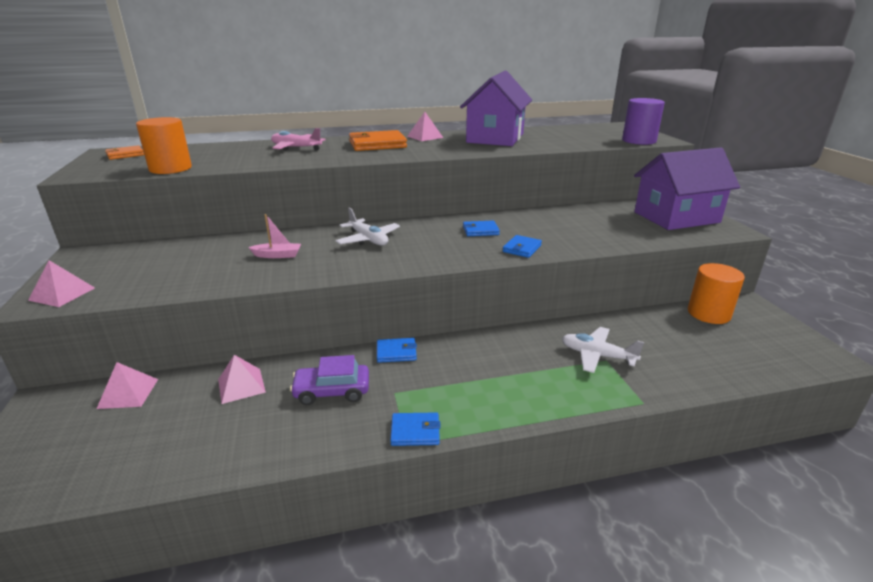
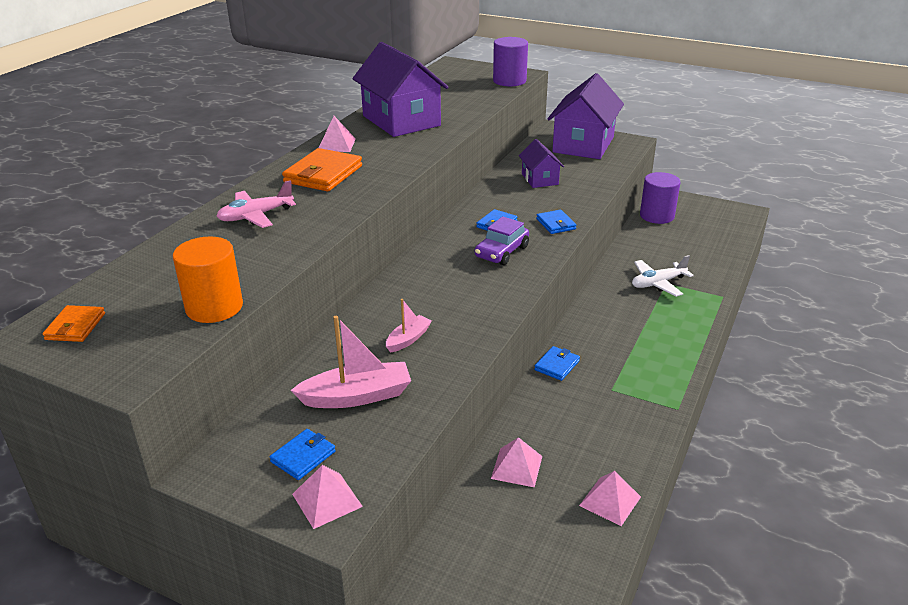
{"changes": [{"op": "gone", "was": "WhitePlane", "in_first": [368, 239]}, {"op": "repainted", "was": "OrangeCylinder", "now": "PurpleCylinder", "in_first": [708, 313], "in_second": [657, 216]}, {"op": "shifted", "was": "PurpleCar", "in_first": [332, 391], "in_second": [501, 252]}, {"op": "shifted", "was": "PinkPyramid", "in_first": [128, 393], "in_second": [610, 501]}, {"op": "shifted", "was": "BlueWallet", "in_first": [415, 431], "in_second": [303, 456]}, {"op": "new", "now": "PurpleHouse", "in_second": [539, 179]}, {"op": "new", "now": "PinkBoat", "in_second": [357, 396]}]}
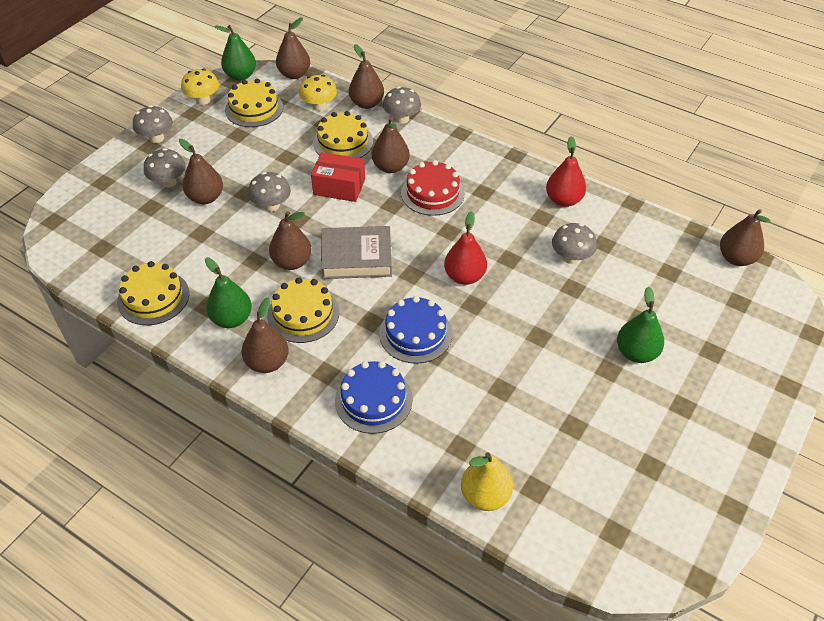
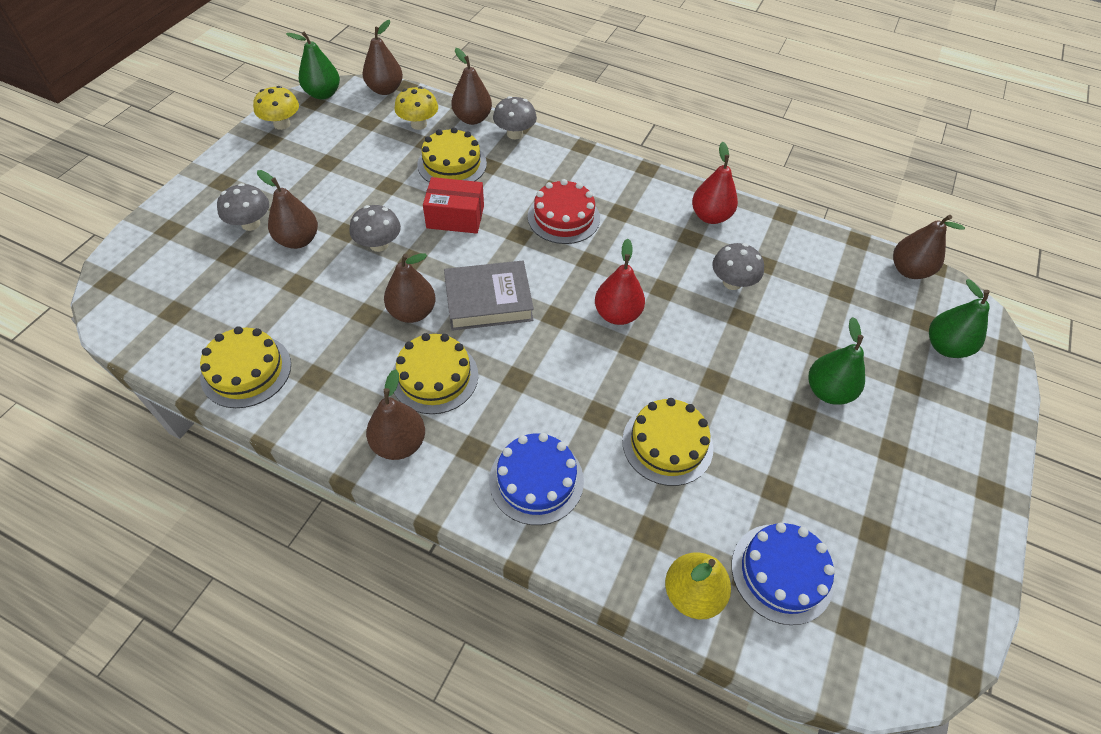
{"changes": [{"op": "shifted", "was": "YellowCake", "in_first": [254, 108], "in_second": [667, 444]}, {"op": "gone", "was": "GreyMushroom", "in_first": [156, 138]}, {"op": "gone", "was": "BrownPear", "in_first": [390, 167]}, {"op": "shifted", "was": "GreenPear", "in_first": [232, 319], "in_second": [945, 347]}, {"op": "shifted", "was": "BlueCake", "in_first": [415, 333], "in_second": [781, 573]}]}
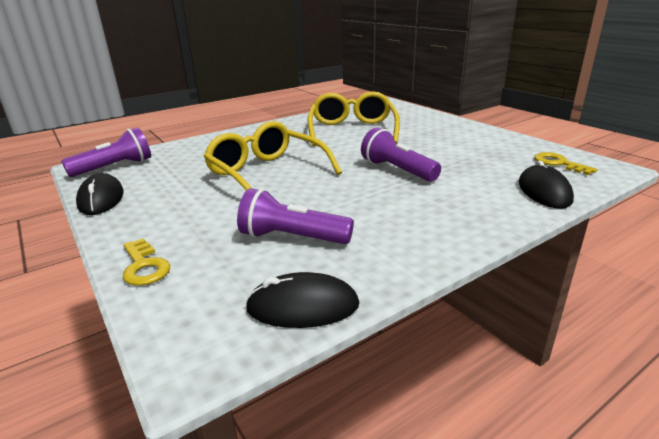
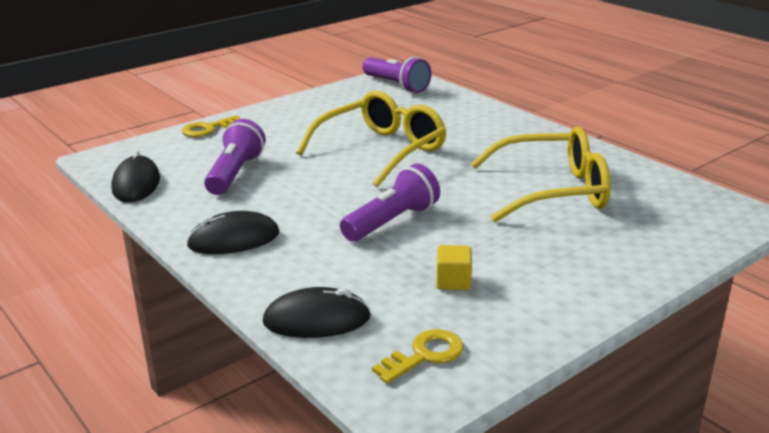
{"changes": [{"op": "shifted", "was": "BlackMouse", "in_first": [101, 199], "in_second": [234, 240]}, {"op": "new", "now": "YellowCube", "in_second": [453, 281]}]}
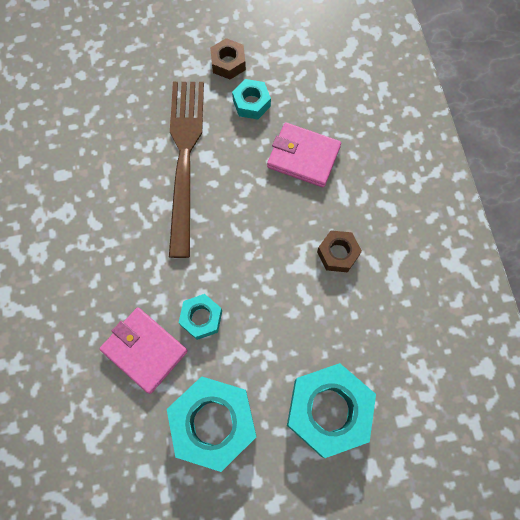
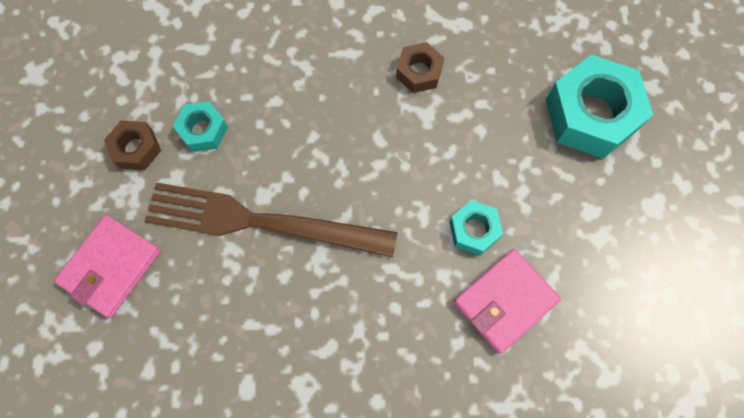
{"changes": [{"op": "shifted", "was": "PinkWallet", "in_first": [303, 157], "in_second": [111, 267]}, {"op": "gone", "was": "TurquoiseNut", "in_first": [214, 423]}]}
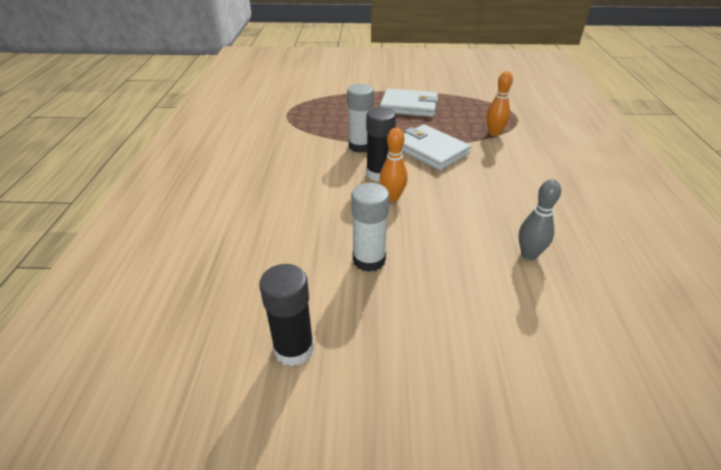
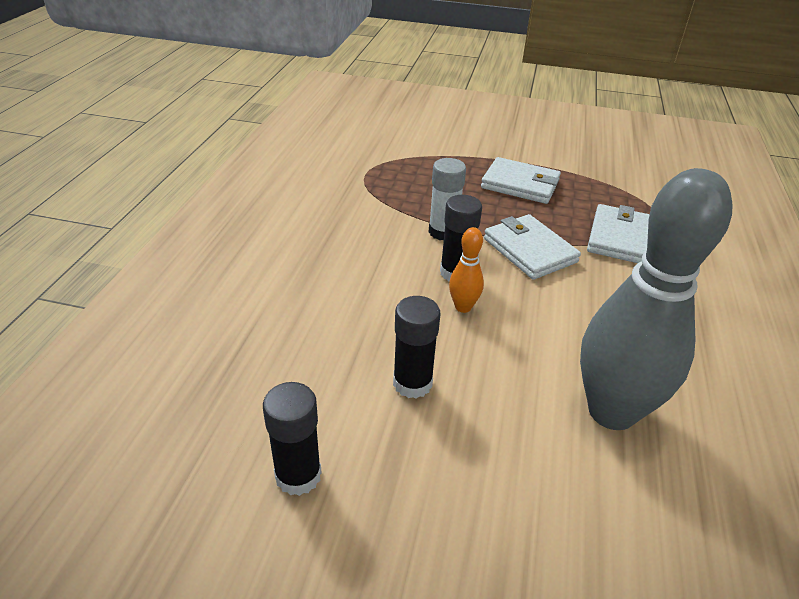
{"changes": [{"op": "swapped", "was": "OrangeBowlingPin", "now": "WhiteWallet", "in_first": [494, 133], "in_second": [620, 238]}, {"op": "scaled", "was": "GreyBowlingPin", "in_first": [529, 254], "in_second": [611, 411], "ratio": 2.42}, {"op": "repainted", "was": "WhiteGlueStick", "now": "BlackGlueStick", "in_first": [369, 260], "in_second": [412, 383]}]}
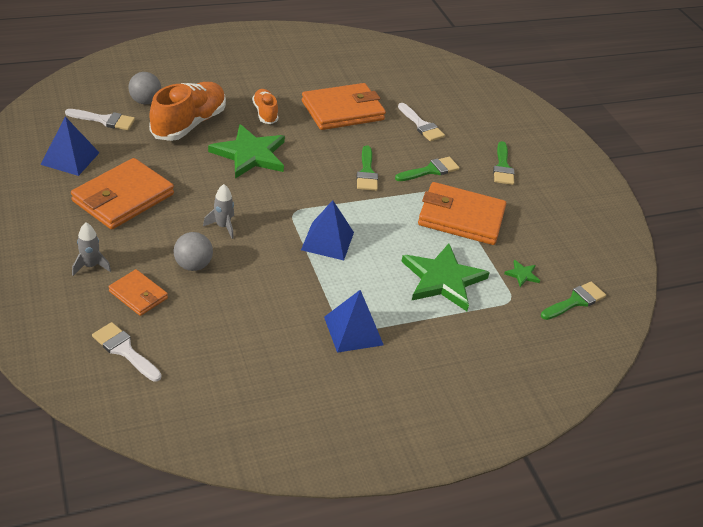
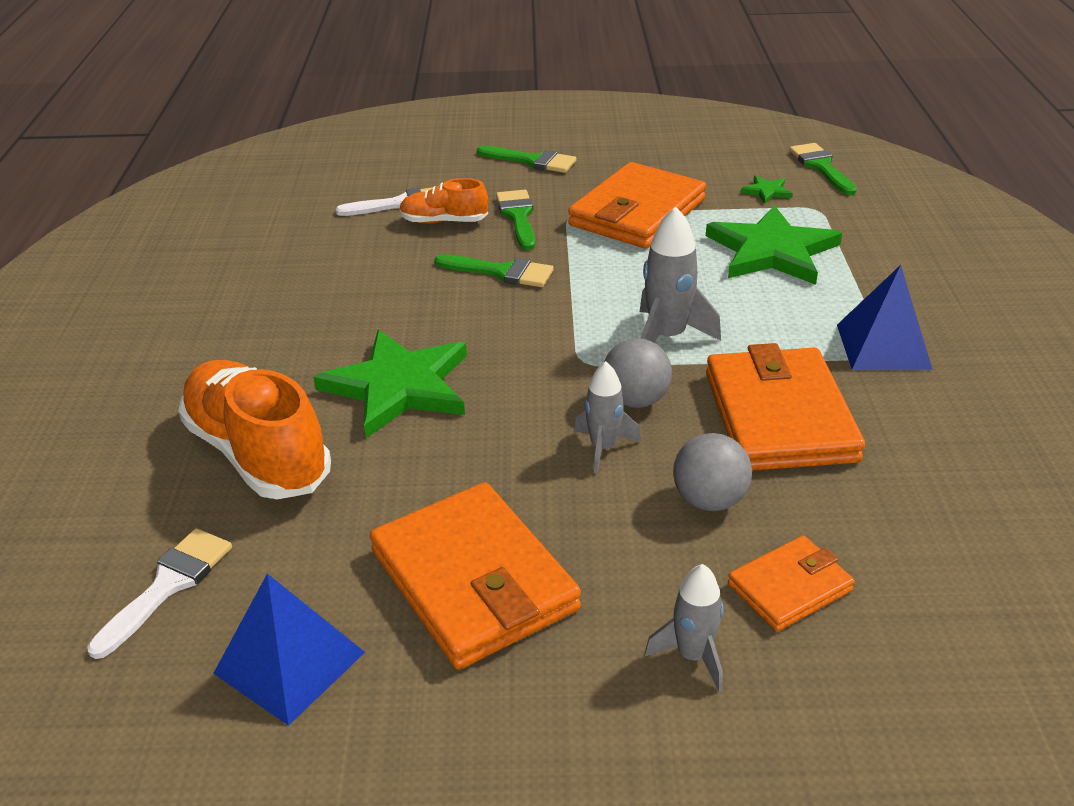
{"changes": [{"op": "shifted", "was": "GreyBall", "in_first": [145, 101], "in_second": [635, 400]}, {"op": "shifted", "was": "OrangeWallet", "in_first": [342, 111], "in_second": [779, 416]}, {"op": "shifted", "was": "OrangeShoe", "in_first": [265, 113], "in_second": [444, 221]}, {"op": "swapped", "was": "BluePyramid", "now": "GreyRocket", "in_first": [327, 241], "in_second": [667, 337]}, {"op": "gone", "was": "WhiteBrush", "in_first": [124, 350]}]}
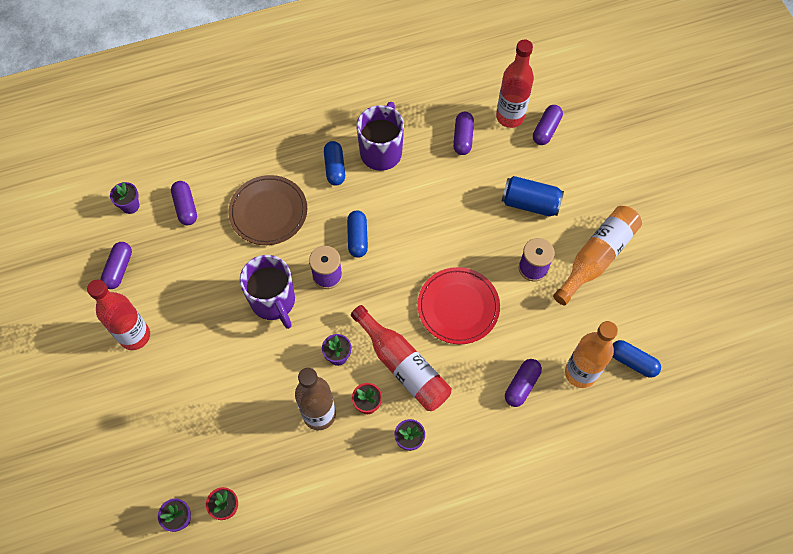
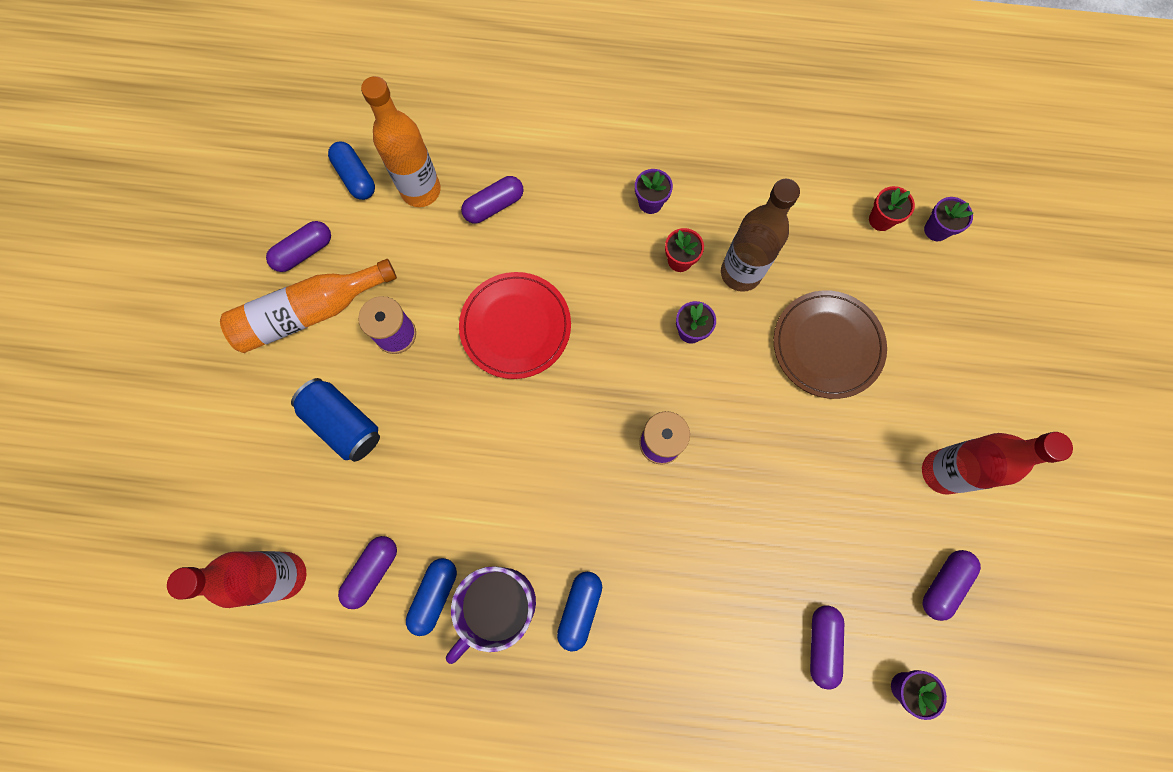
{"changes": [{"op": "shifted", "was": "PurpleCapsule", "in_first": [546, 130], "in_second": [304, 252]}, {"op": "shifted", "was": "BrownPlate", "in_first": [268, 212], "in_second": [827, 346]}, {"op": "shifted", "was": "BlueCapsule", "in_first": [357, 238], "in_second": [434, 595]}, {"op": "gone", "was": "PurpleMug", "in_first": [273, 302]}, {"op": "gone", "was": "RedBottle", "in_first": [403, 366]}]}
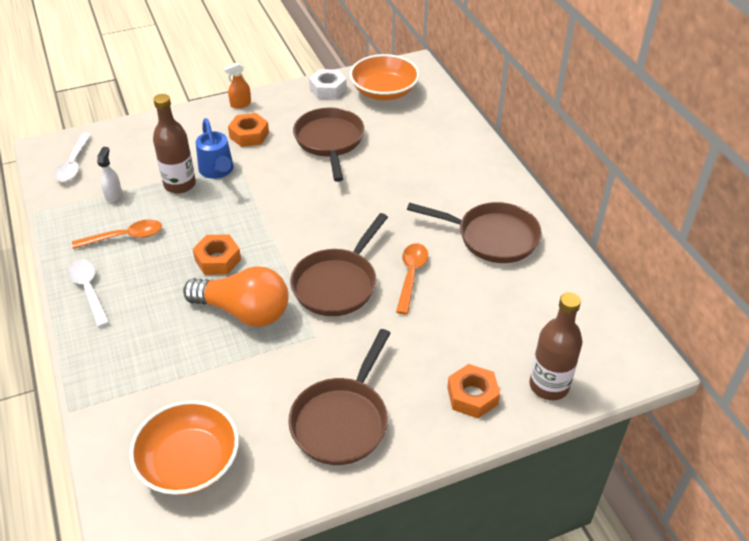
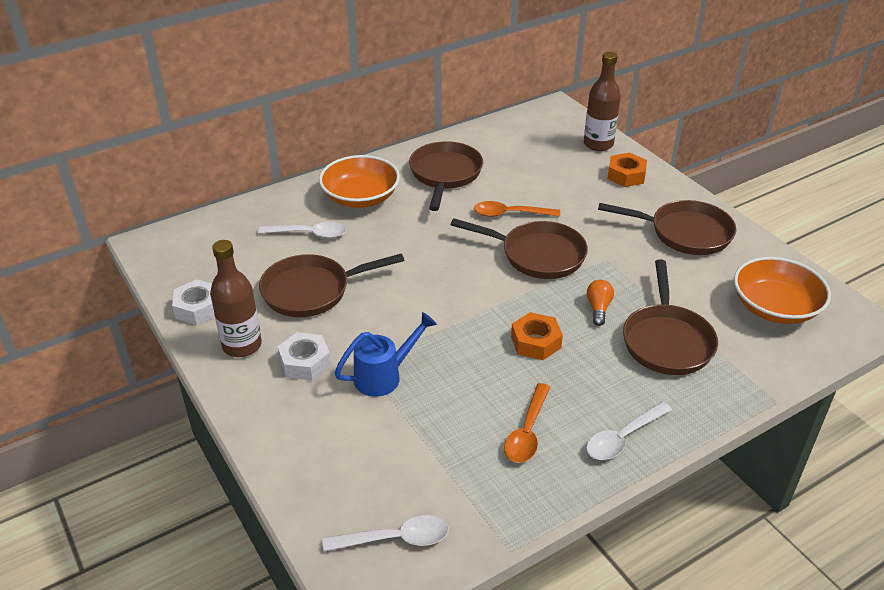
{"changes": [{"op": "shifted", "was": "OrangeBowl", "in_first": [384, 91], "in_second": [360, 197]}, {"op": "gone", "was": "OrangeSprayBottle", "in_first": [240, 104]}, {"op": "shifted", "was": "BrownBottle", "in_first": [180, 184], "in_second": [242, 345]}, {"op": "repainted", "was": "OrangeNut", "now": "WhiteNut", "in_first": [249, 135], "in_second": [305, 362]}, {"op": "gone", "was": "WhiteSprayBottle", "in_first": [113, 195]}, {"op": "rotated", "was": "OrangeSpoon", "in_first": [125, 237], "in_second": [527, 431], "clockwise": -135}, {"op": "scaled", "was": "OrangeLightBulb", "in_first": [244, 311], "in_second": [598, 308], "ratio": 0.46}, {"op": "new", "now": "WhiteSpoon", "in_second": [309, 234]}, {"op": "new", "now": "BrownPan", "in_second": [666, 341]}]}
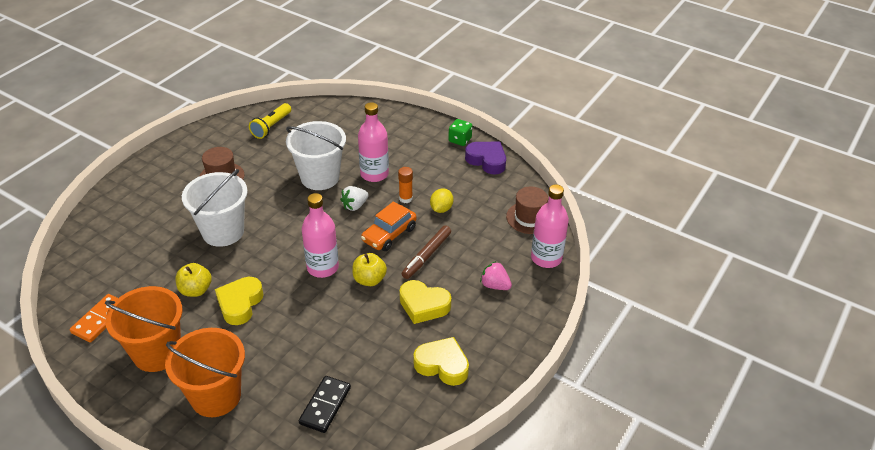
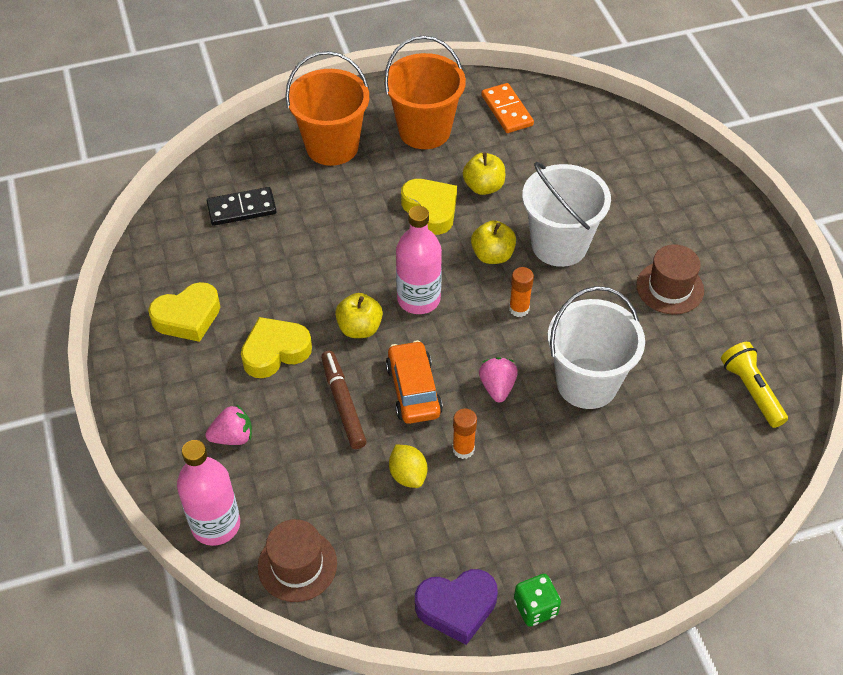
{"changes": [{"op": "gone", "was": "PinkBottle", "in_first": [374, 174]}, {"op": "repainted", "was": "WhiteStrawberry", "now": "PinkStrawberry", "in_first": [355, 206], "in_second": [497, 387]}, {"op": "rotated", "was": "BlackDomino", "in_first": [325, 405], "in_second": [242, 209], "clockwise": -75}, {"op": "new", "now": "YellowApple", "in_second": [492, 255]}, {"op": "new", "now": "OrangeGlueStick", "in_second": [519, 309]}]}
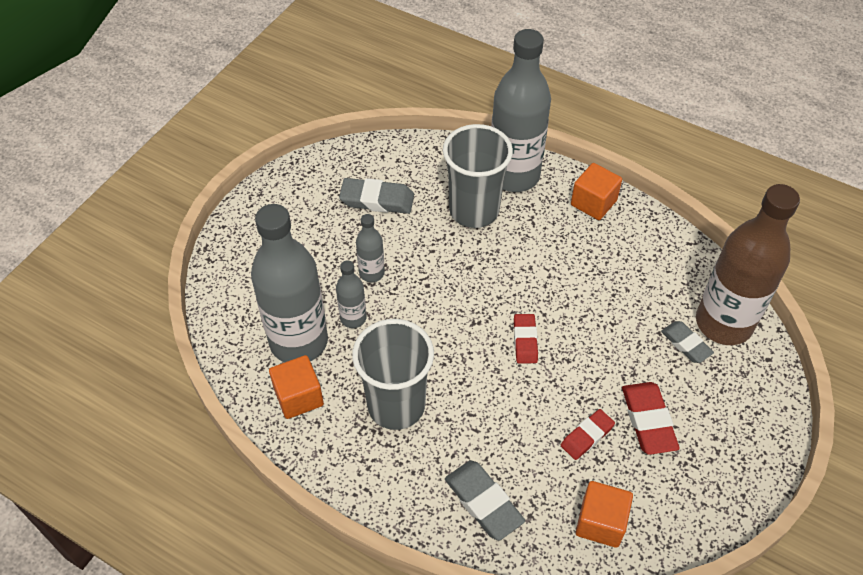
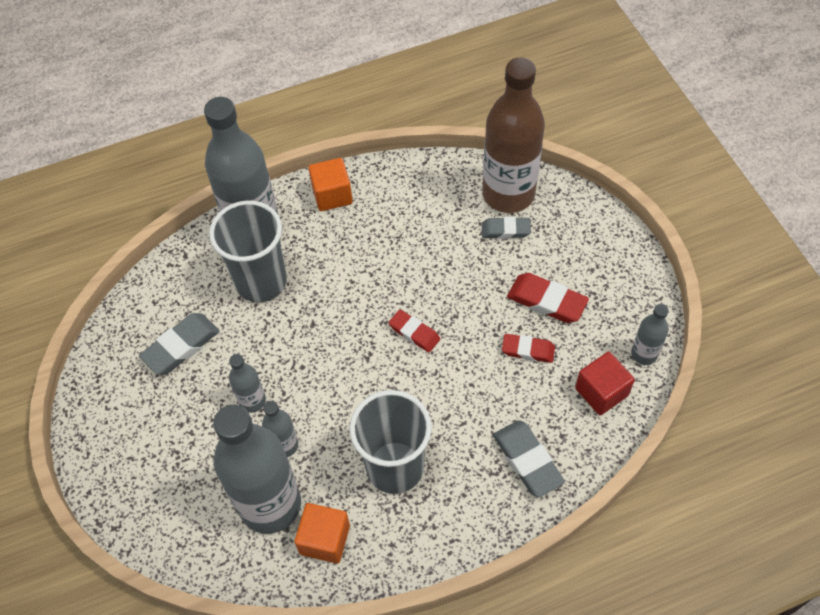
{"changes": [{"op": "rotated", "was": "RedEraser", "in_first": [587, 436], "in_second": [528, 350], "clockwise": -75}, {"op": "rotated", "was": "GreyEraser", "in_first": [483, 502], "in_second": [527, 460], "clockwise": 60}, {"op": "repainted", "was": "OrangeCube", "now": "RedCube", "in_first": [600, 522], "in_second": [601, 392]}, {"op": "new", "now": "GreyBottle", "in_second": [644, 354]}]}
